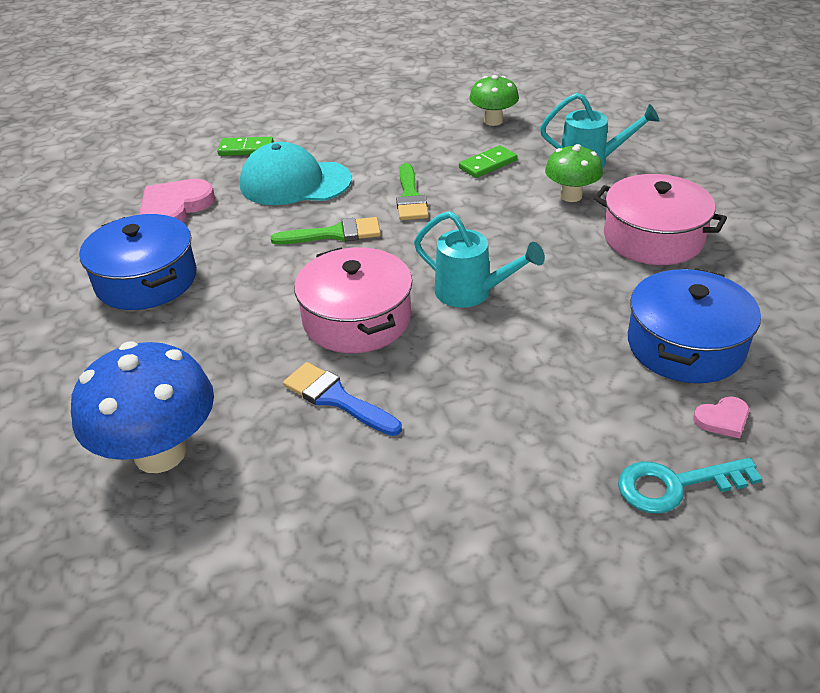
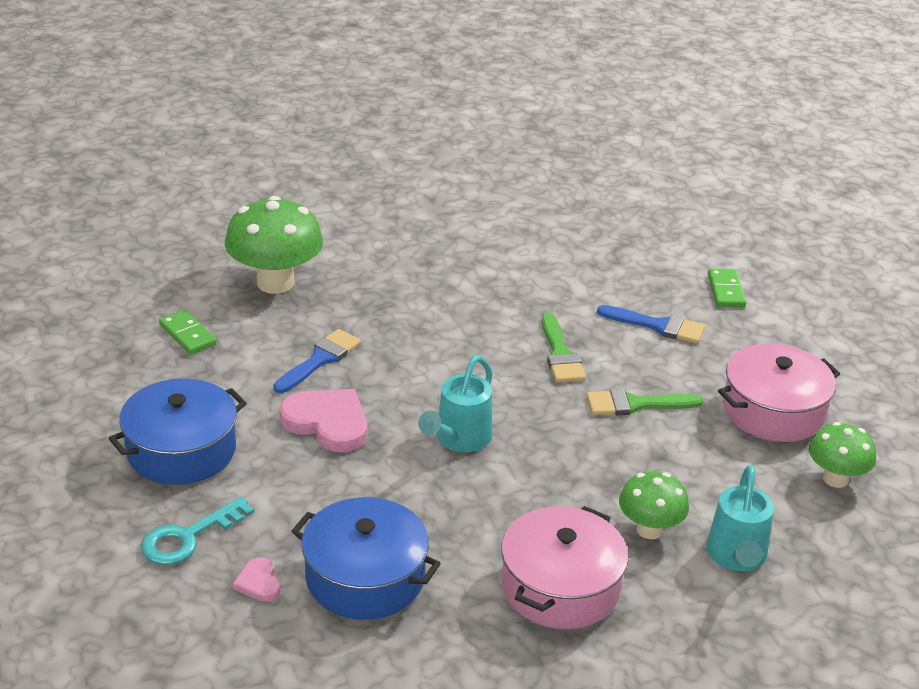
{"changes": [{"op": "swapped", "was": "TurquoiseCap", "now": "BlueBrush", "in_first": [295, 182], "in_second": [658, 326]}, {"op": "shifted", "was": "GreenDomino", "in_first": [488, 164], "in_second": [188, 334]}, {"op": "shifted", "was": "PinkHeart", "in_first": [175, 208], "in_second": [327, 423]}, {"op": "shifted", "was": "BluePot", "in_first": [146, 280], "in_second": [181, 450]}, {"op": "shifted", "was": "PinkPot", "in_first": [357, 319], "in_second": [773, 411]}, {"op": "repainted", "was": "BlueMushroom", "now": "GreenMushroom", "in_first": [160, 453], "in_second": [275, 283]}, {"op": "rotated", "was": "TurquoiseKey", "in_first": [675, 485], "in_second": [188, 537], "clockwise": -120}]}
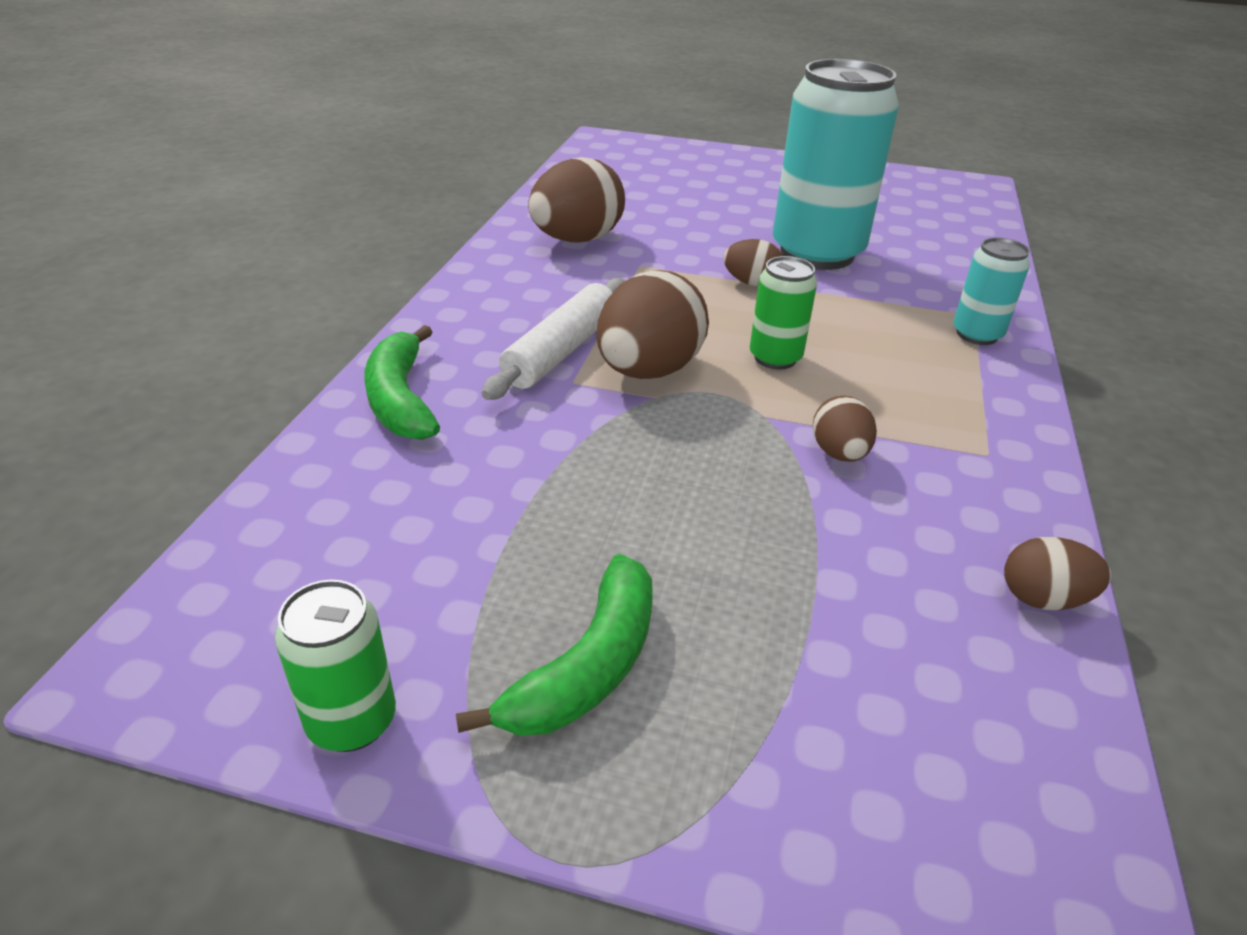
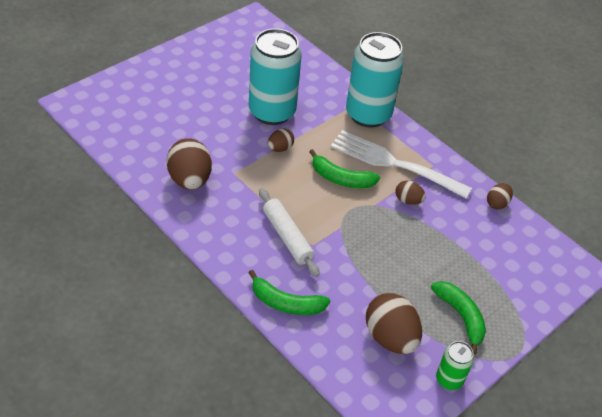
{"changes": [{"op": "scaled", "was": "TurquoiseCan", "in_first": [977, 334], "in_second": [368, 114], "ratio": 2.12}, {"op": "swapped", "was": "GreenCan", "now": "GreenBanana", "in_first": [775, 358], "in_second": [341, 178]}, {"op": "shifted", "was": "BrownEgg", "in_first": [648, 371], "in_second": [390, 337]}, {"op": "new", "now": "WhiteFork", "in_second": [395, 164]}]}
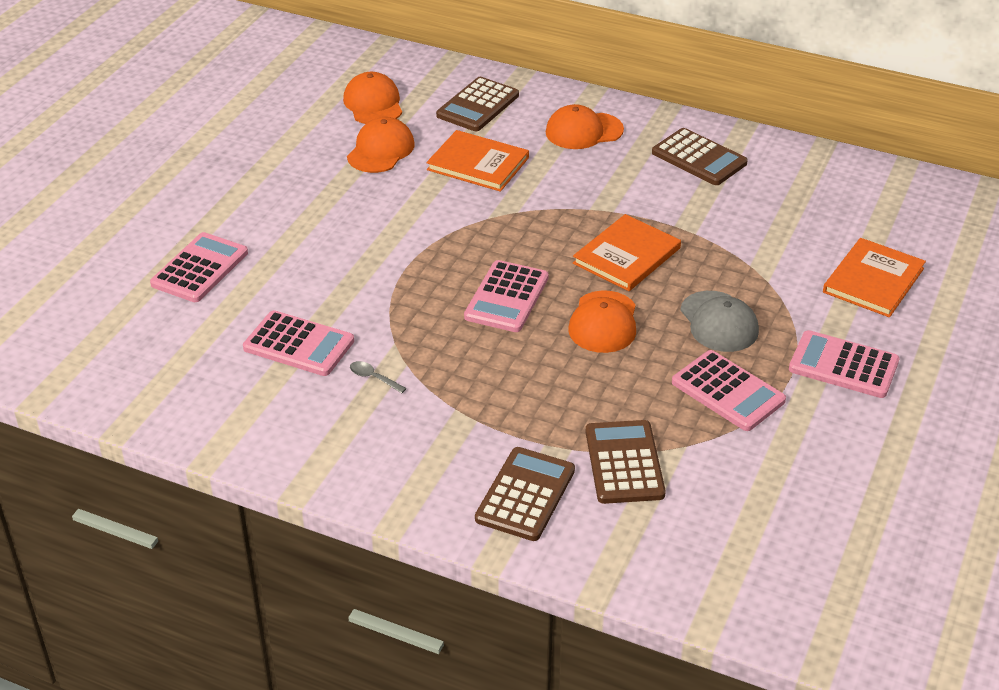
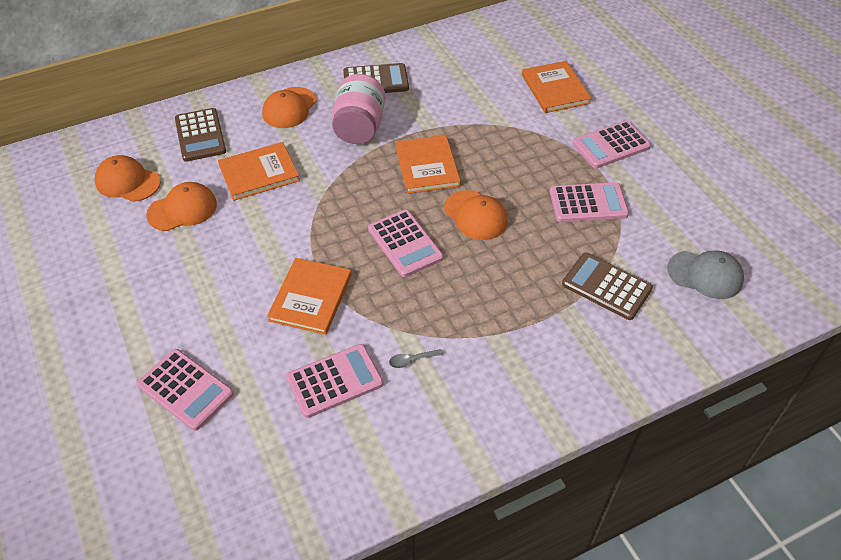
{"changes": [{"op": "rotated", "was": "OrangeCap", "in_first": [380, 150], "in_second": [182, 209], "clockwise": 90}, {"op": "rotated", "was": "PinkCalculator", "in_first": [200, 268], "in_second": [185, 389], "clockwise": 150}, {"op": "shifted", "was": "GreyCap", "in_first": [719, 322], "in_second": [705, 275]}, {"op": "gone", "was": "BrownCalculator", "in_first": [525, 495]}, {"op": "new", "now": "PinkJar", "in_second": [359, 127]}, {"op": "new", "now": "OrangeBook", "in_second": [310, 297]}]}
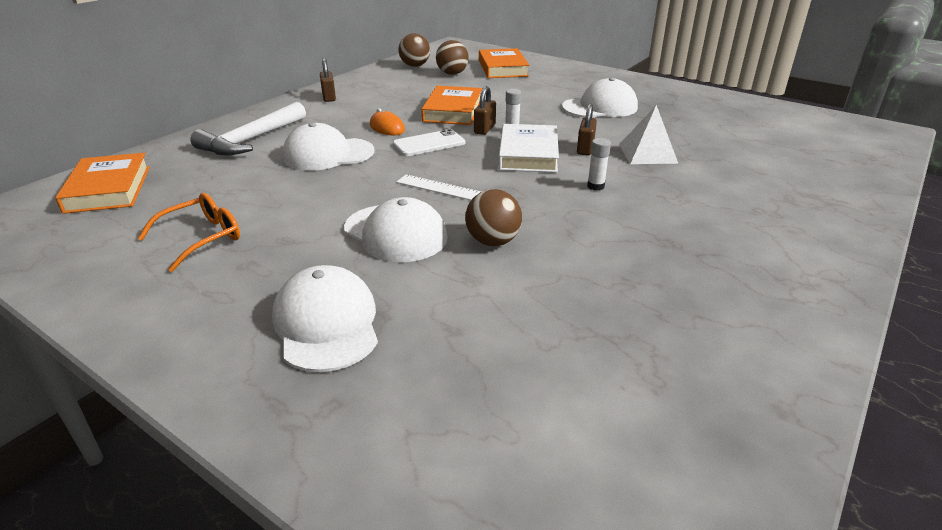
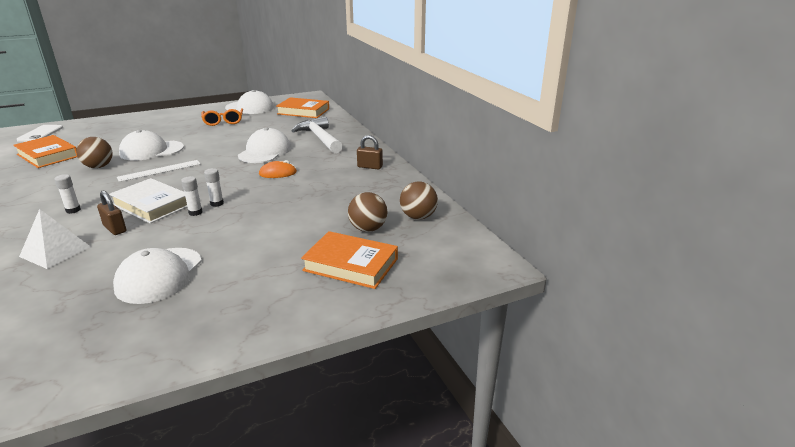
{"changes": [{"op": "shifted", "was": "OrangeBook", "in_first": [453, 111], "in_second": [48, 155]}, {"op": "swapped", "was": "BrownPadlock", "now": "WhiteGlueStick", "in_first": [484, 129], "in_second": [217, 203]}, {"op": "shifted", "was": "WhitePhone", "in_first": [429, 144], "in_second": [40, 134]}, {"op": "shifted", "was": "WhiteCap", "in_first": [326, 324], "in_second": [250, 107]}]}
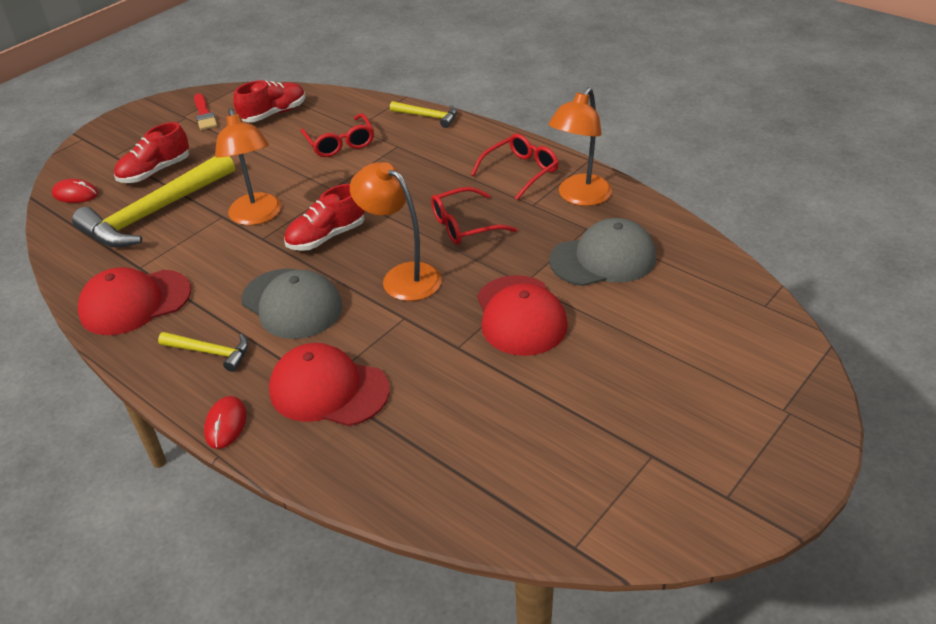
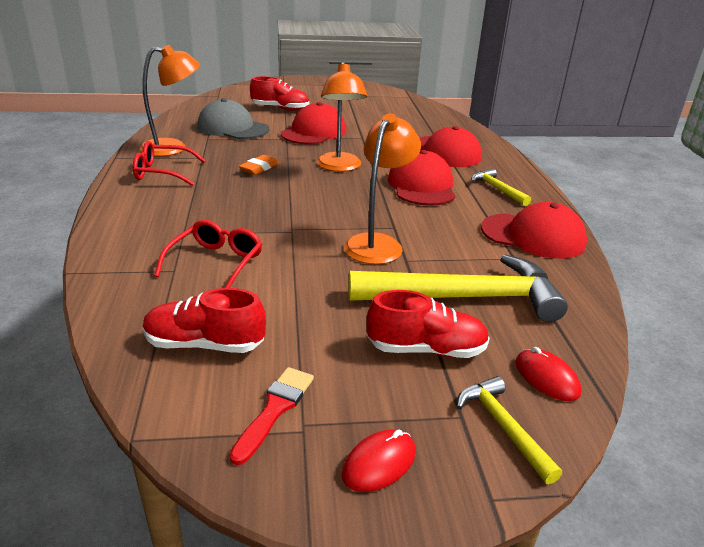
{"changes": [{"op": "shifted", "was": "YellowHammer", "in_first": [428, 116], "in_second": [503, 427]}, {"op": "shifted", "was": "RedShoe", "in_first": [326, 237], "in_second": [280, 109]}, {"op": "swapped", "was": "RedGlasses", "now": "OrangeEraser", "in_first": [464, 225], "in_second": [259, 168]}, {"op": "repainted", "was": "GreyCap", "now": "RedCap", "in_first": [292, 304], "in_second": [422, 186]}, {"op": "shifted", "was": "RedMouse", "in_first": [226, 424], "in_second": [379, 463]}]}
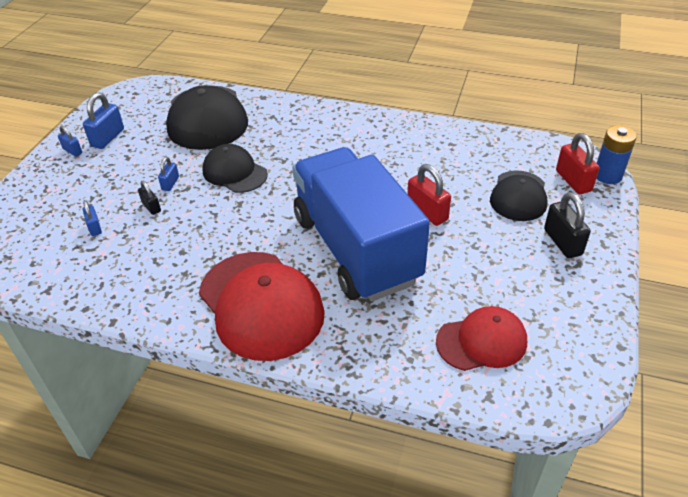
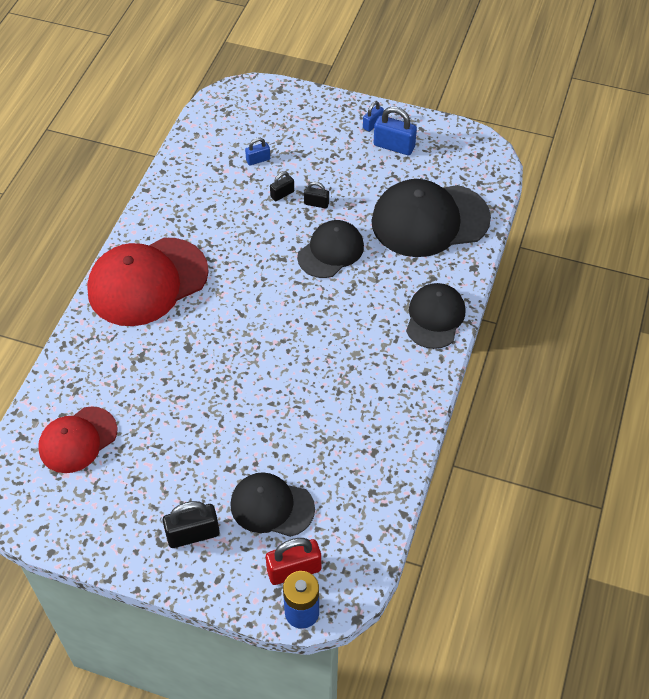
{"changes": [{"op": "gone", "was": "BlueTruck", "in_first": [355, 249]}, {"op": "repainted", "was": "BluePadlock", "now": "BlackPadlock", "in_first": [170, 183], "in_second": [316, 203]}, {"op": "gone", "was": "RedPadlock", "in_first": [427, 212]}, {"op": "rotated", "was": "RedCap", "in_first": [481, 341], "in_second": [78, 440], "clockwise": 60}, {"op": "new", "now": "BlackCap", "in_second": [435, 317]}]}
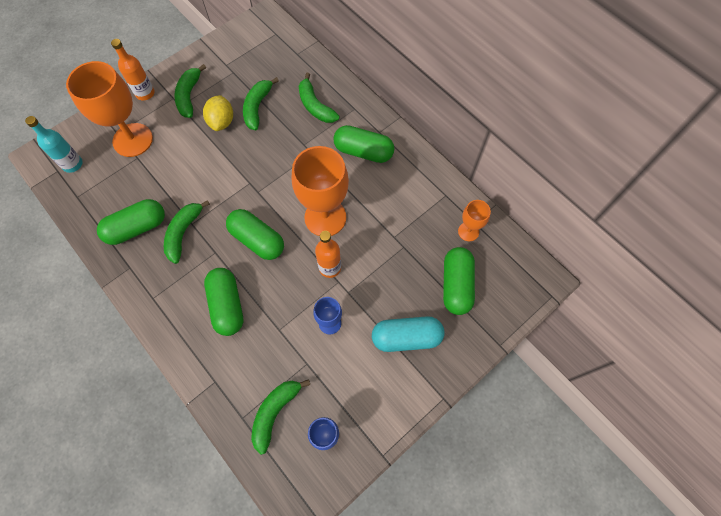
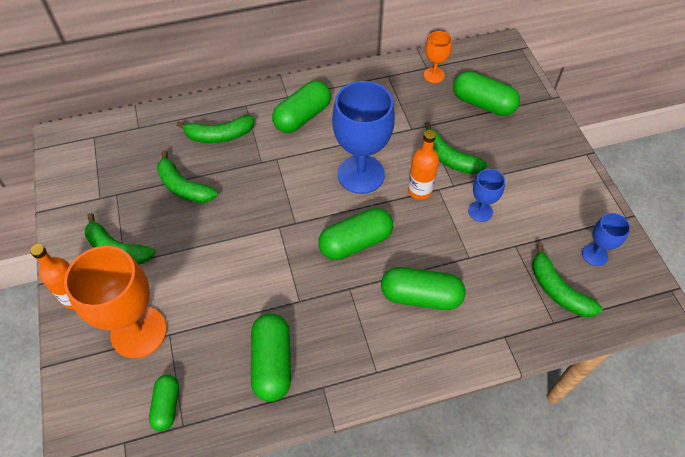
{"changes": [{"op": "gone", "was": "YellowLemon", "in_first": [221, 122]}, {"op": "gone", "was": "TurquoiseBottle", "in_first": [72, 164]}, {"op": "repainted", "was": "OrangeGoblet", "now": "BlueGoblet", "in_first": [325, 217], "in_second": [361, 174]}, {"op": "shifted", "was": "GreenBanana", "in_first": [183, 233], "in_second": [448, 158]}, {"op": "gone", "was": "TurquoiseCapsule", "in_first": [406, 338]}, {"op": "new", "now": "GreenCapsule", "in_second": [167, 405]}]}
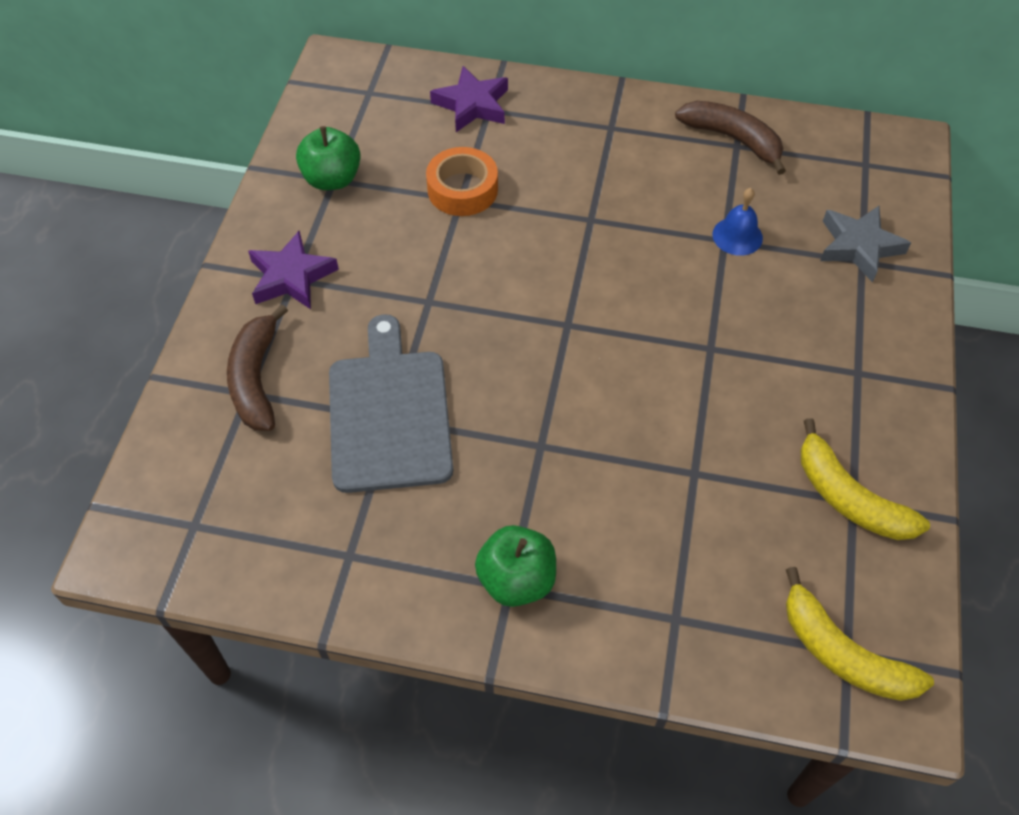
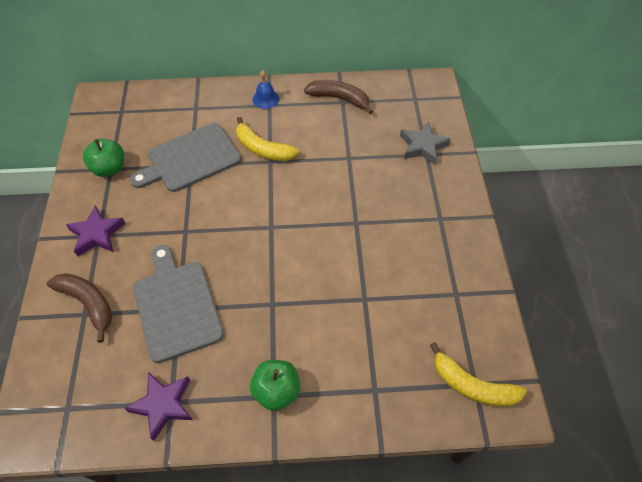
{"changes": [{"op": "shifted", "was": "PurpleStar", "in_first": [472, 105], "in_second": [163, 405]}, {"op": "swapped", "was": "OrangeTape", "now": "GreyCuttingBoard", "in_first": [462, 189], "in_second": [190, 159]}, {"op": "shifted", "was": "BlueBell", "in_first": [737, 236], "in_second": [265, 99]}, {"op": "rotated", "was": "BrownBanana", "in_first": [256, 379], "in_second": [88, 303], "clockwise": 150}, {"op": "shifted", "was": "YellowBanana", "in_first": [849, 497], "in_second": [263, 149]}]}
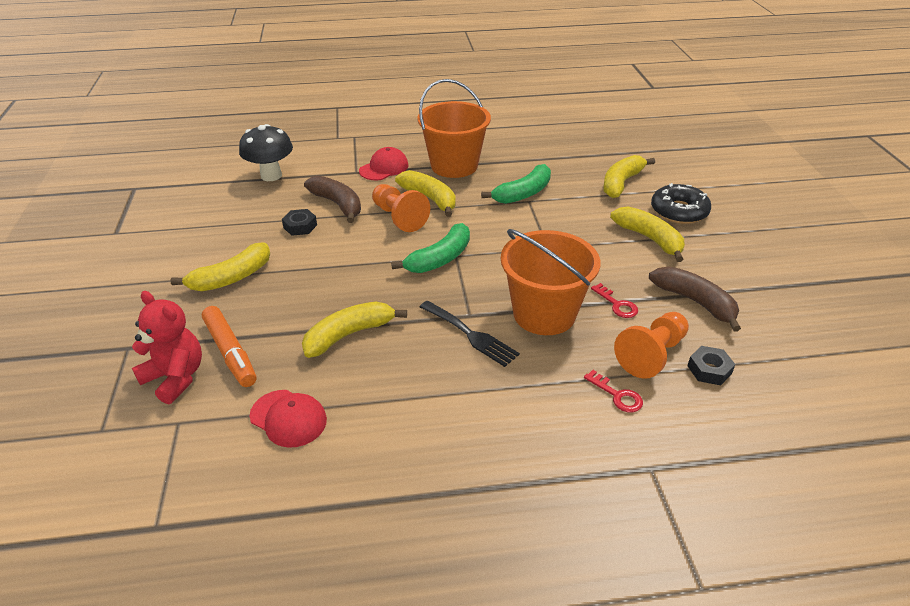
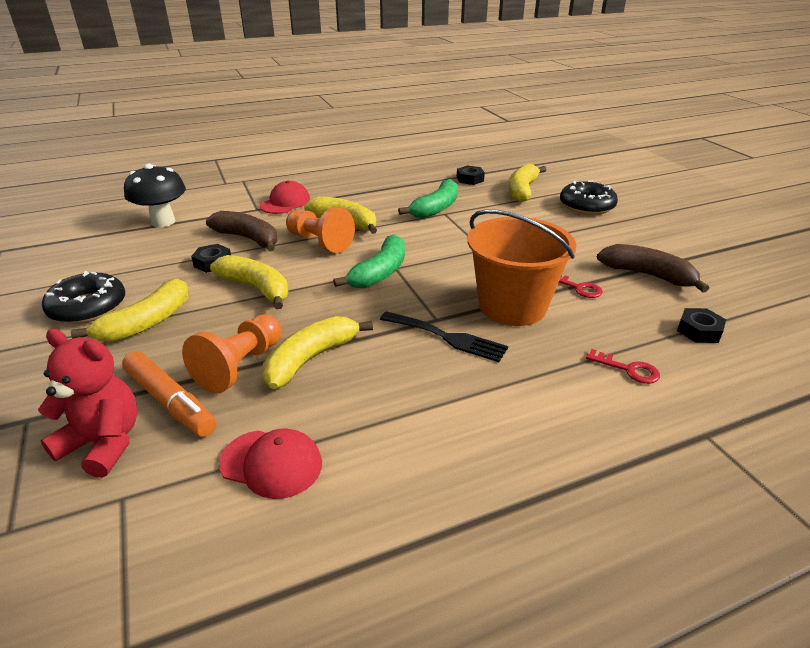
{"changes": [{"op": "gone", "was": "OrangeBucket", "in_first": [454, 165]}, {"op": "shifted", "was": "YellowBanana", "in_first": [649, 239], "in_second": [256, 288]}, {"op": "shifted", "was": "OrangePawn", "in_first": [651, 355], "in_second": [240, 366]}, {"op": "new", "now": "BlackNut", "in_second": [470, 179]}, {"op": "new", "now": "BlackDonut", "in_second": [88, 307]}]}
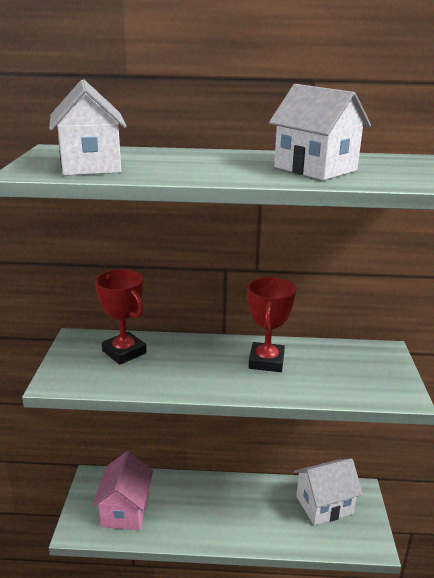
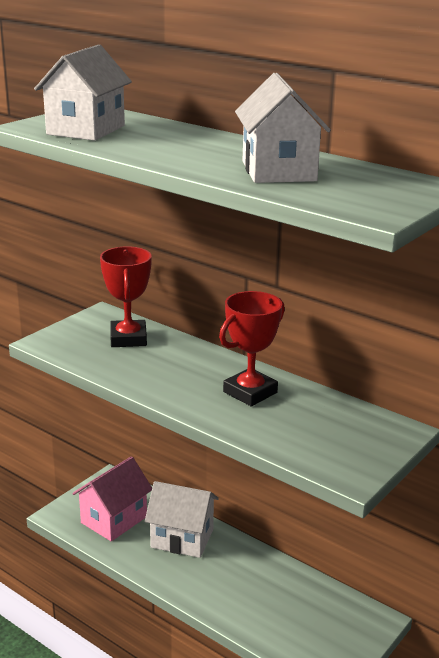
{"changes": [{"op": "shifted", "was": "WhiteHouse", "in_first": [324, 505], "in_second": [182, 538]}]}
